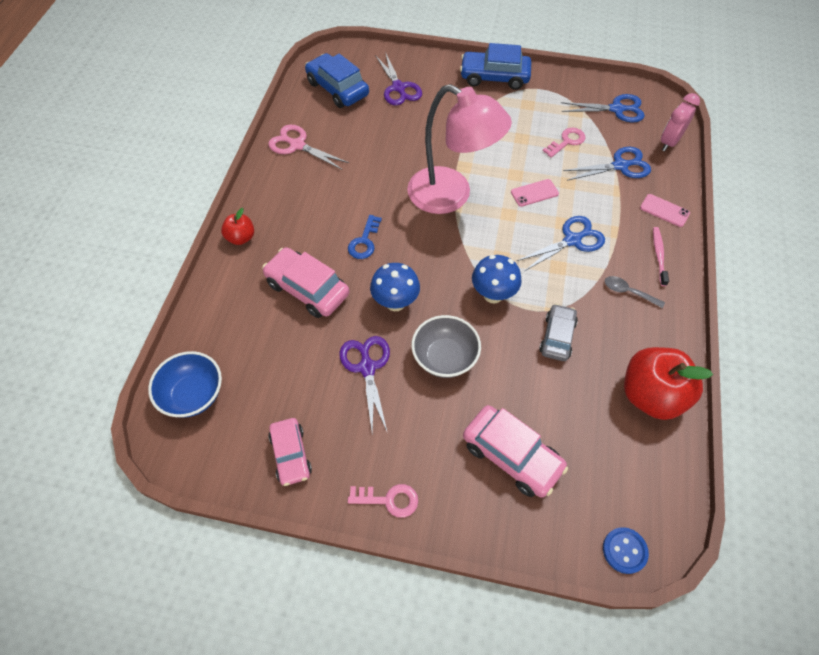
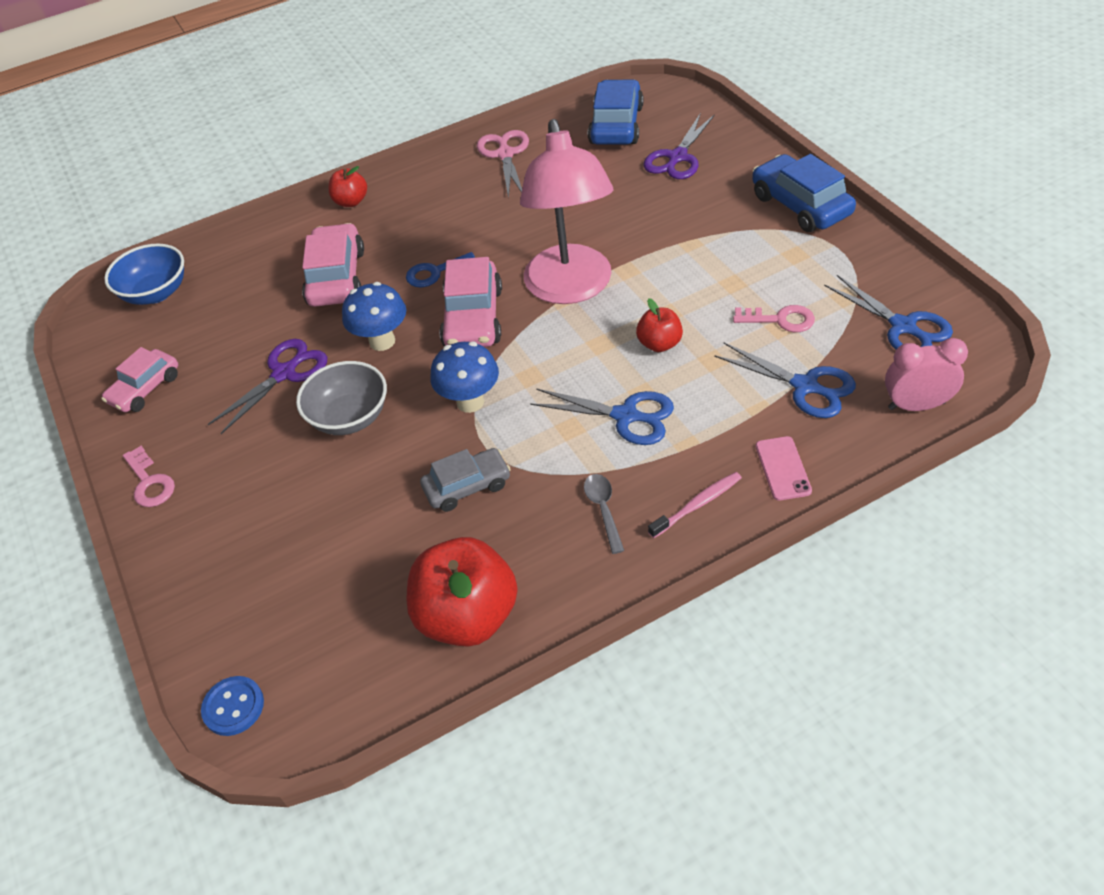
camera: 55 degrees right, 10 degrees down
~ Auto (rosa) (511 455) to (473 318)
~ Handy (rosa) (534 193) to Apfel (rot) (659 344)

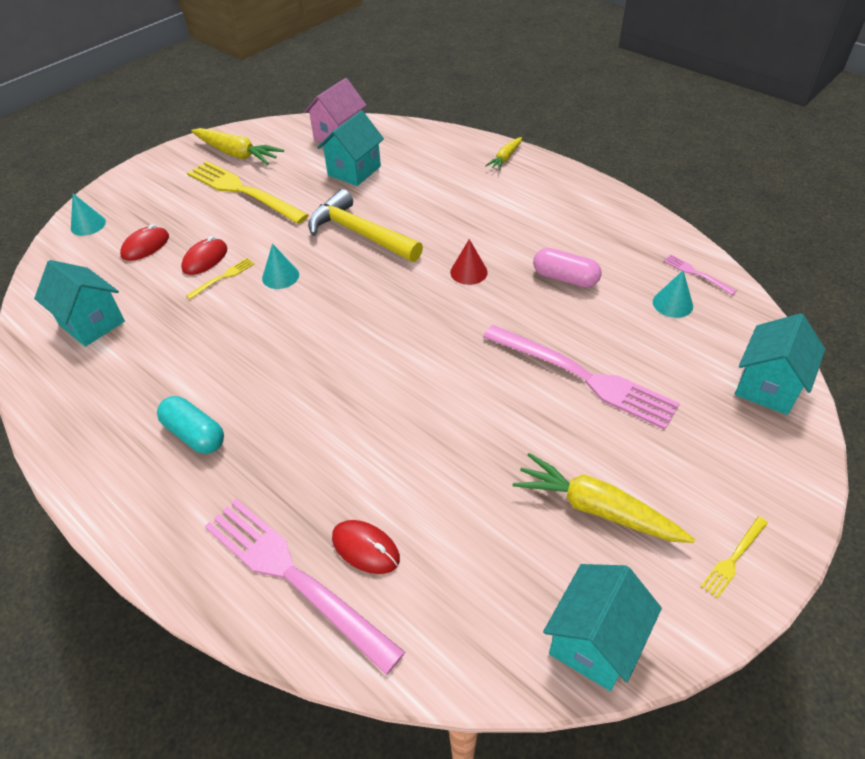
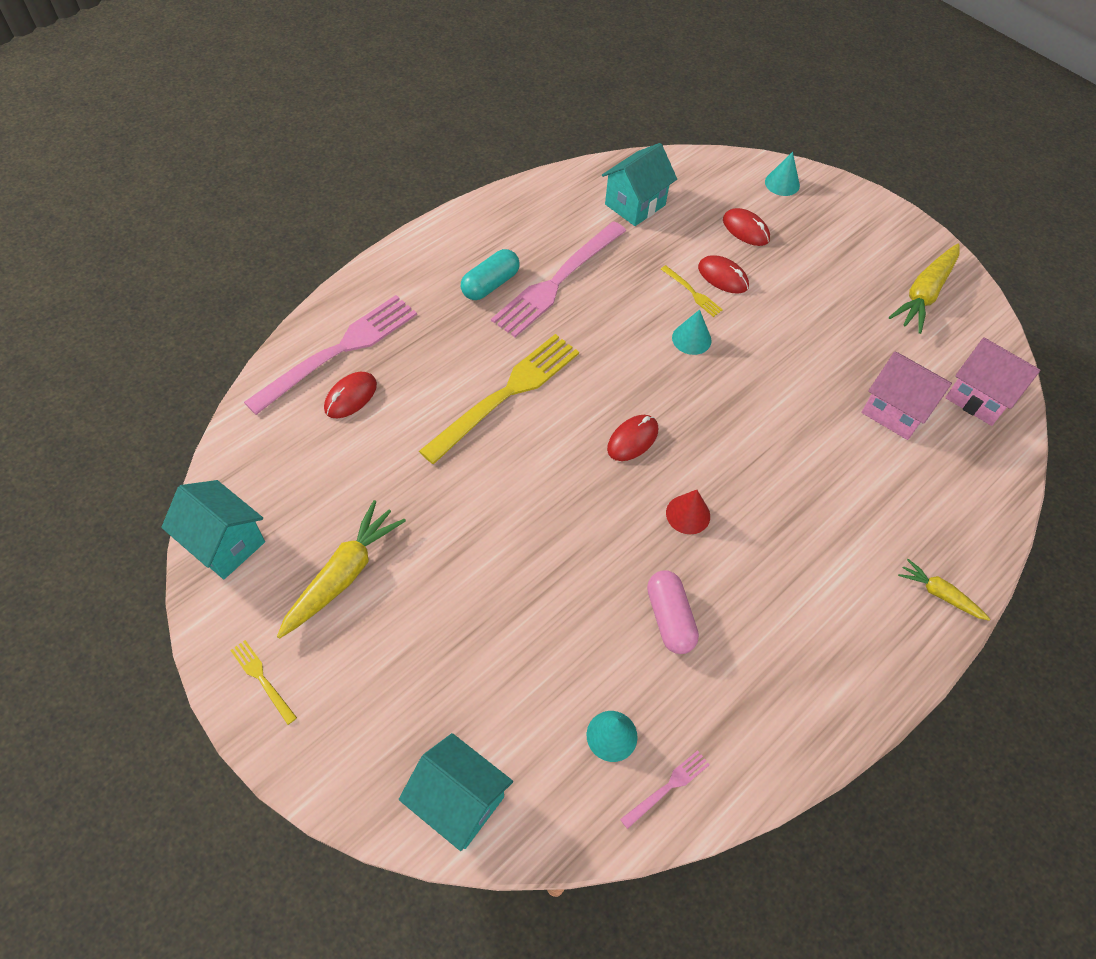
camera: 90 degrees right, 10 degrees up
~ Gabel (gelb) (243 191) to (506 394)
- Hammer (gelb) (360 233)
~ Haus (türkis) (354 171) to Haus (rosa) (895 411)
~ Gabel (rosa) (583 377) to (557 281)
~ Kapsel (rosa) (565 278) = (669 618) 45 degrees counterclockwise
+ Computermaus (rot) (632 439)

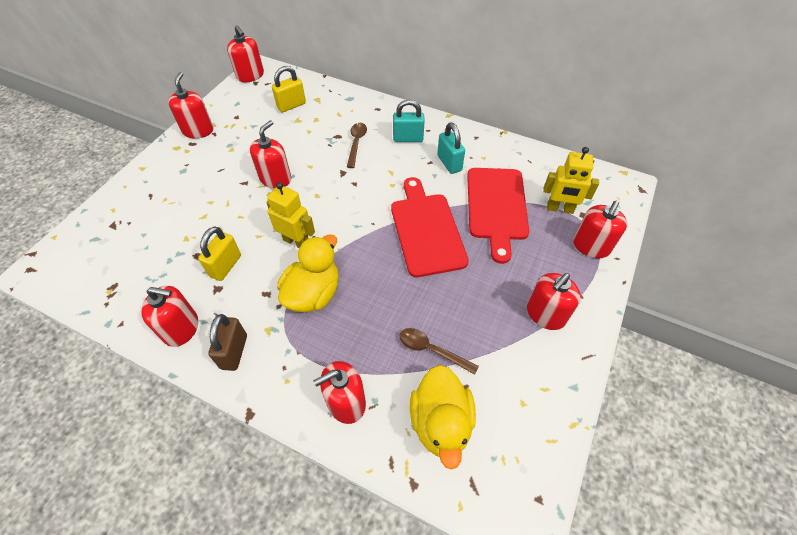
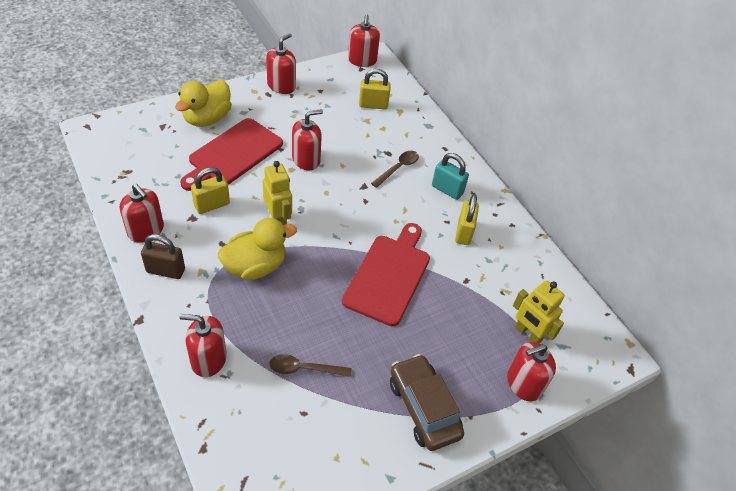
camera: 30 degrees right, 5 degrees down
~ Vorhängeschloss (braun) (234 352) = (165 271) 60 degrees clockwise
~ Löffel (braun) (432 350) = (304 369) 60 degrees counterclockwise
~ Ente (gelb) (441 422) to (207 118)
~ Vorhängeschloss (türkis) (449 163) to Vorhängeschloss (gelb) (464 233)
~ Schneidebrett (rot) (496 207) to (233 154)
~ Seifenspender (rot) (545 314) to Auto (braun) (423 408)

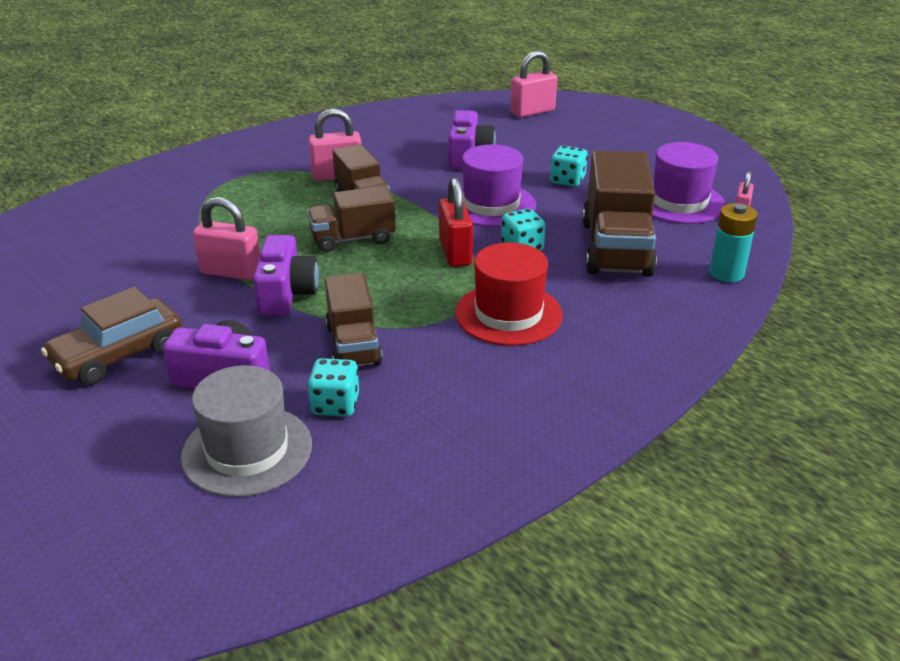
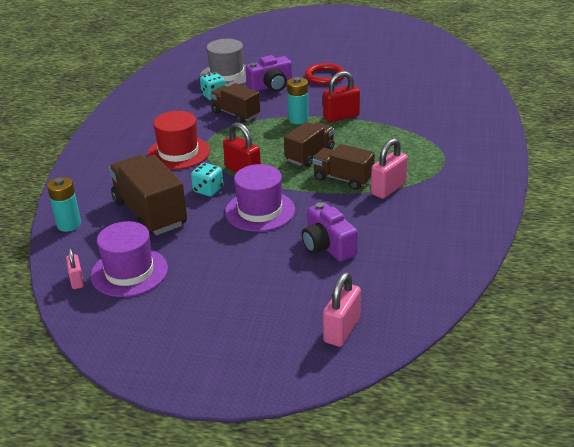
camera: 145 degrees right, 0 degrees up
~ Auto (braun) (118 355) to Ring (rot) (325 76)
~ Vorhängeschloss (rosa) (231 272) to Vorhängeschloss (rot) (341 116)
~ Kamera (lila) (286 294) to Batterie (türkis) (298 119)
- Spielwürfel (türkis) (567 180)

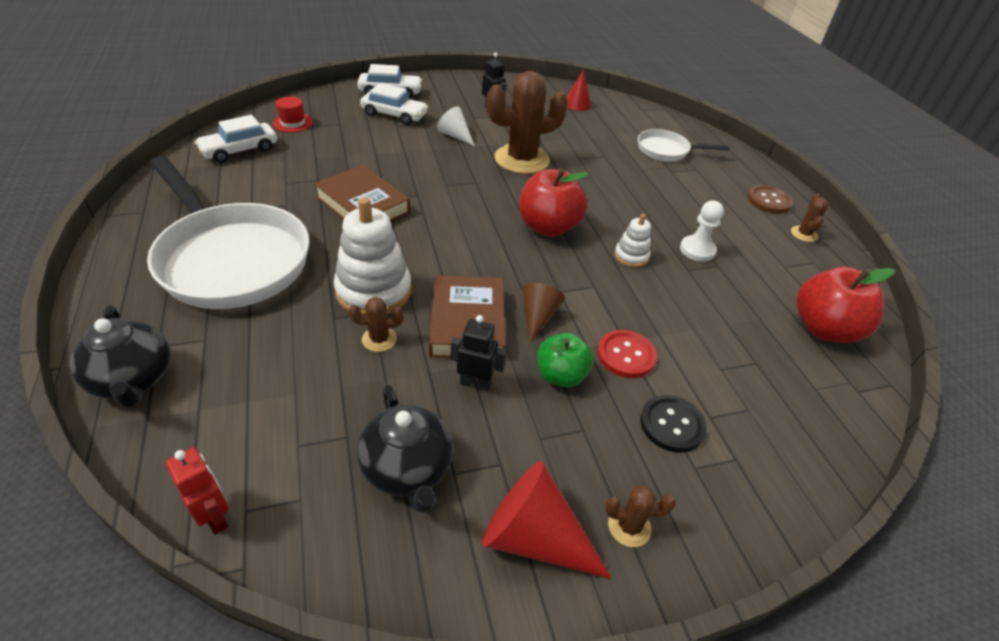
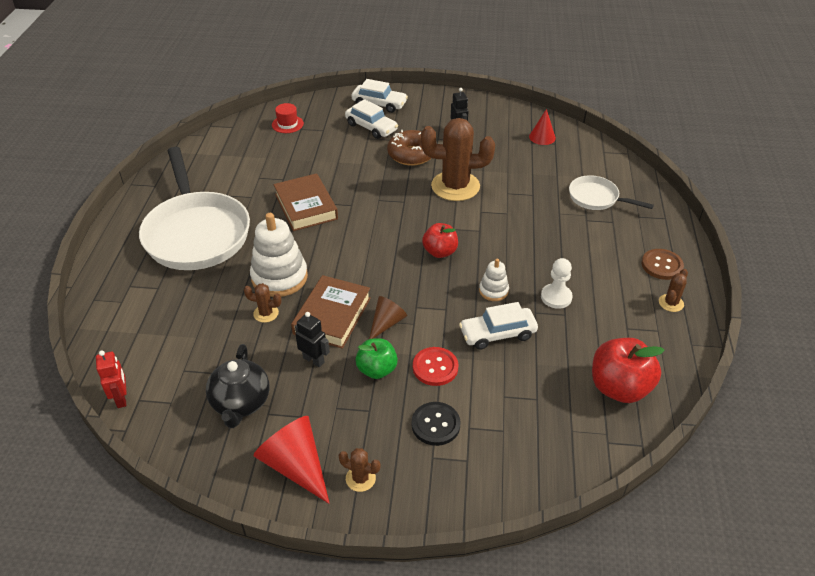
camera: 25 degrees right, 0 degrees up
- Teekanne (schwarz) (133 380)
~ Auto (weiß) (239 150) to (497 334)
~ Kegel (weiß) (455 135) to Donut (braun) (411 154)
~ Apfel (rot) (548 227) = (440 252) x0.64

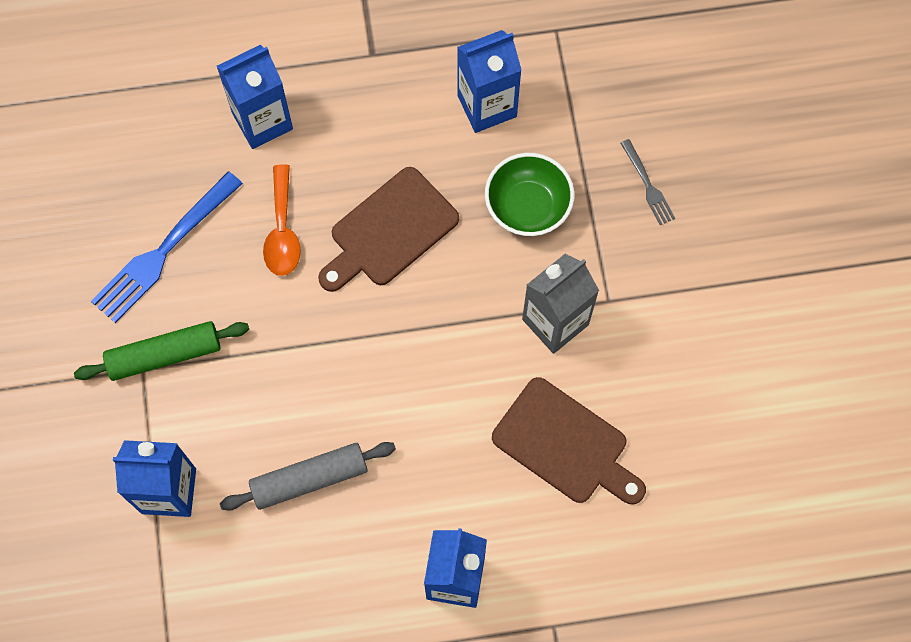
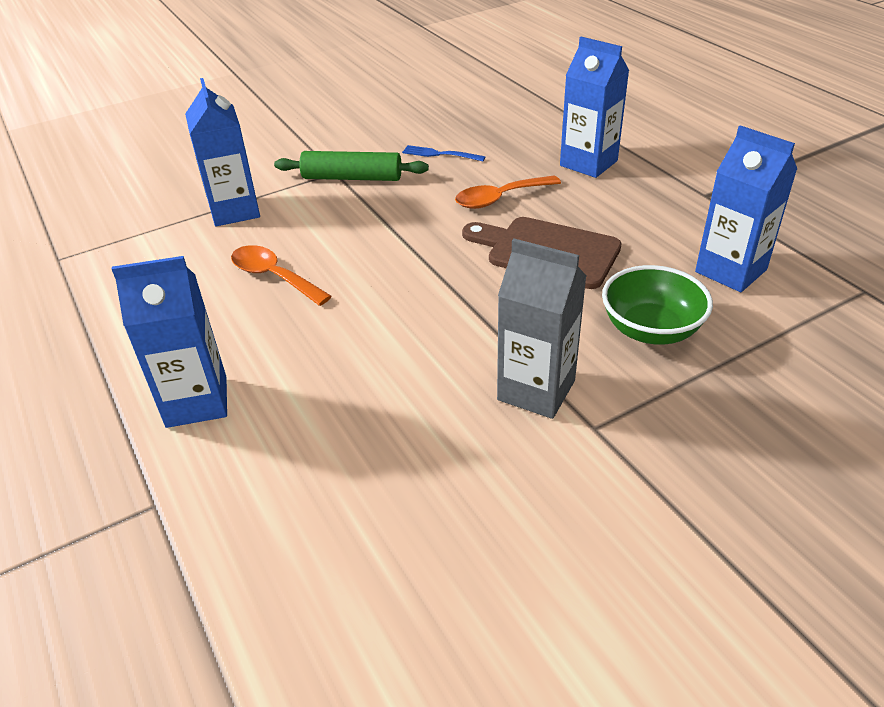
camera: 70 degrees right, 30 degrees down
~ Nudelholz (grün) (165 355) = (352 178) 45 degrees counterclockwise
~ Gabel (blau) (164 251) = (440 154) x0.51
~ Nudelholz (grau) (309 479) to Löffel (orange) (273 276)
- Schneidebrett (braun) (565 444)
- Gabel (grau) (647 185)

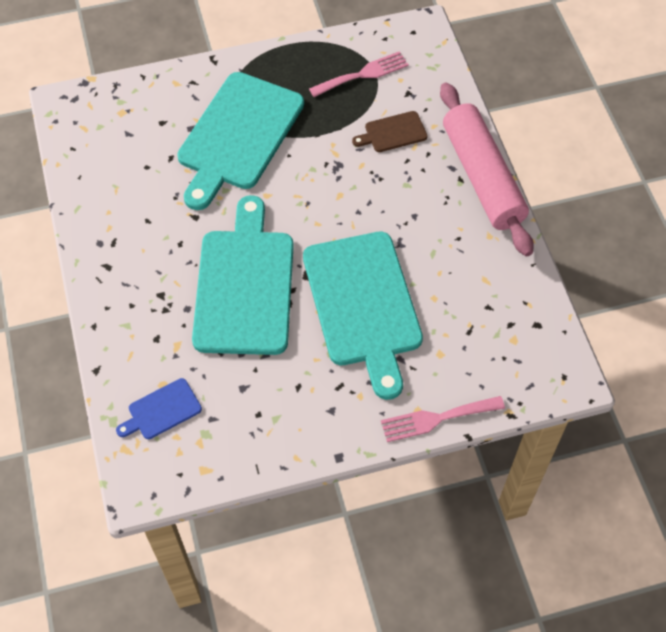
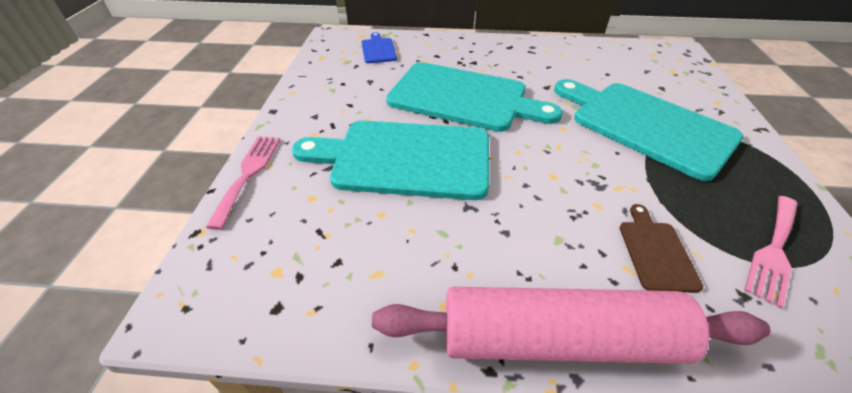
camera: 110 degrees right, 15 degrees down
~ Gabel (rosa) (363 74) = (774 250) 45 degrees clockwise

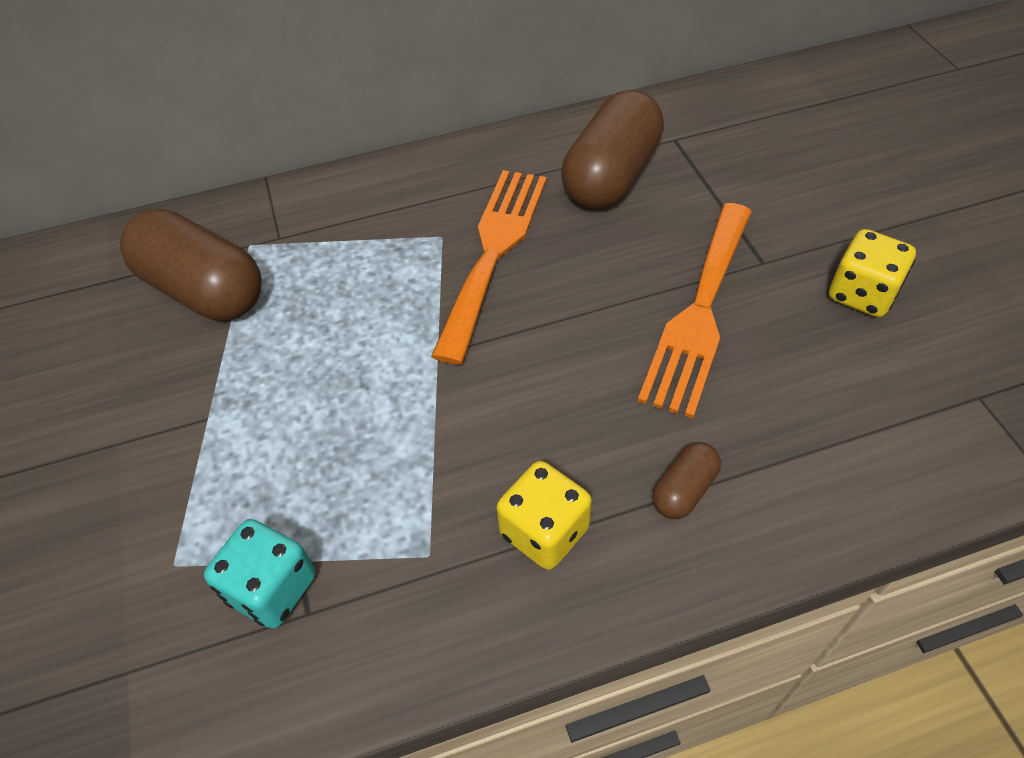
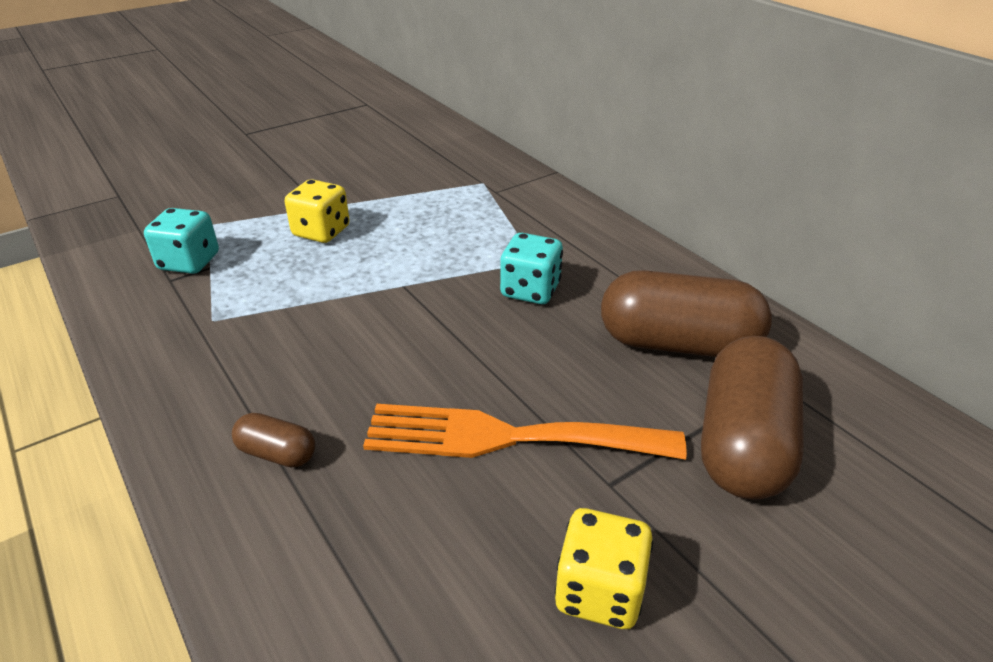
camera: 70 degrees right, 15 degrees down
~ Kapsel (braun) (204 290) to (743 444)
~ Gabel (orange) (493 251) to Spielwürfel (türkis) (530 290)
~ Spielwürfel (gelb) (544 531) to (321 232)

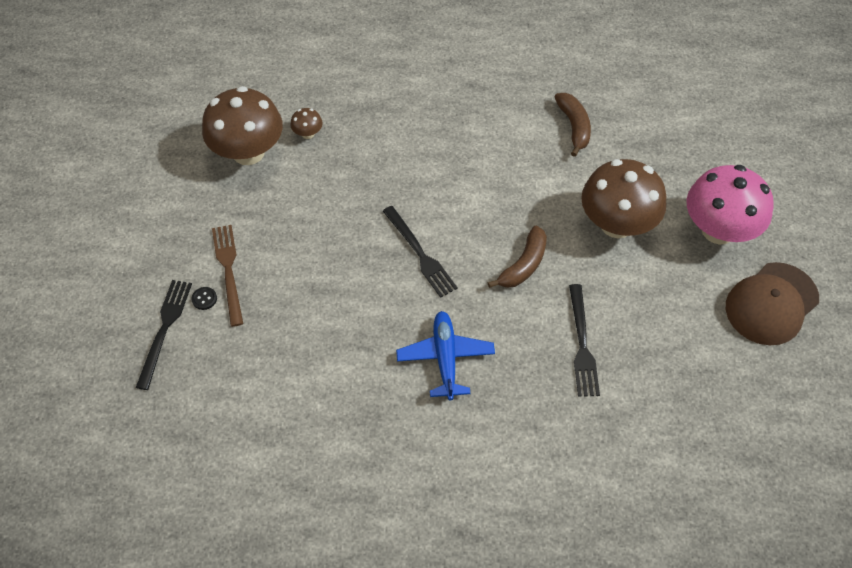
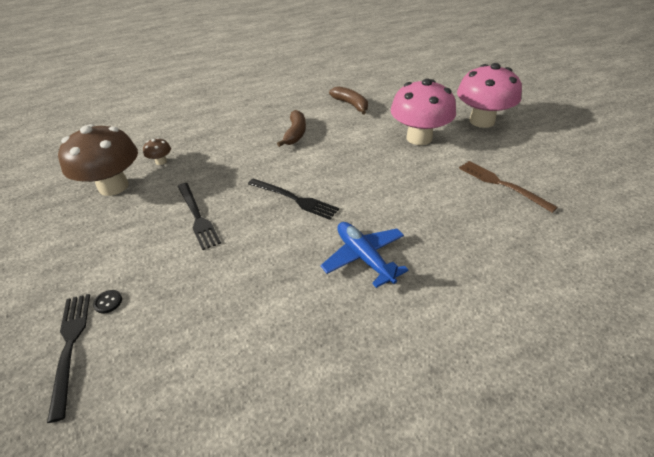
camera: 25 degrees left, 15 degrees down
~ Gabel (braun) (228 270) to (502 184)
~ Banane (braun) (523 265) to (295 133)
~ Gabel (schwarz) (582 344) to (197 216)
~ Pilz (braun) (616 224) to Pilz (rosa) (419 138)
- Kappe (braun) (771 304)

